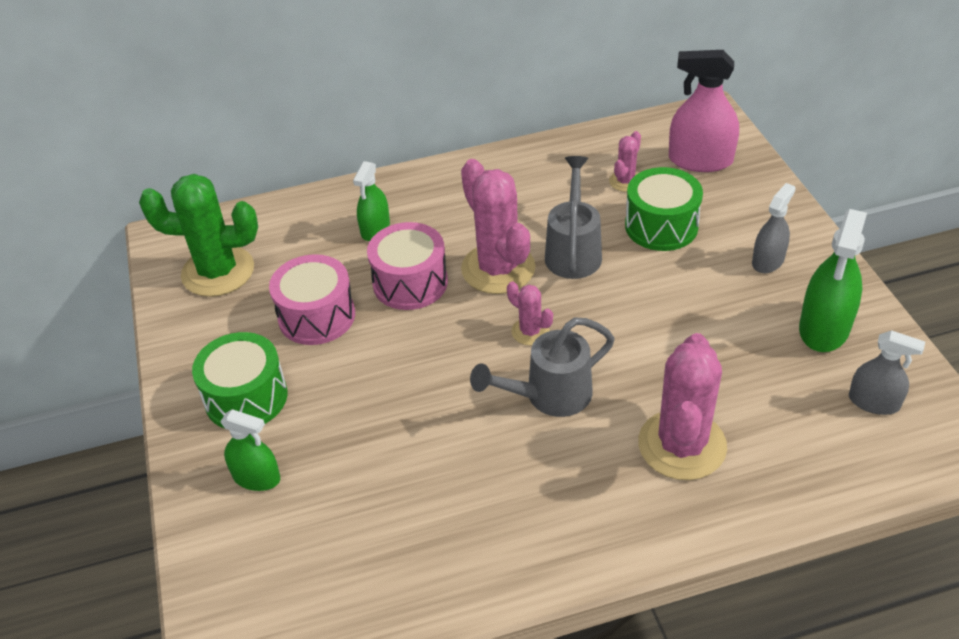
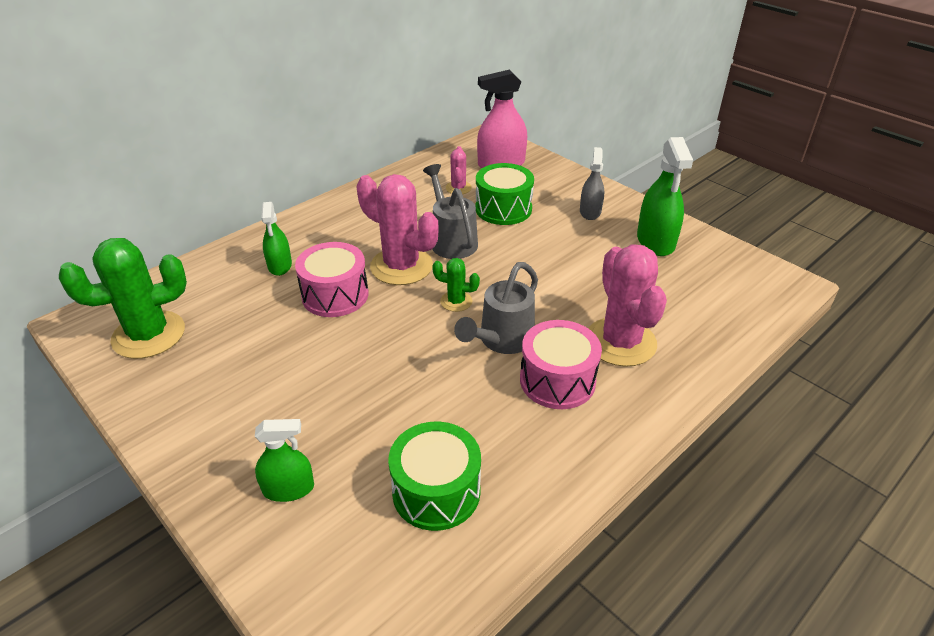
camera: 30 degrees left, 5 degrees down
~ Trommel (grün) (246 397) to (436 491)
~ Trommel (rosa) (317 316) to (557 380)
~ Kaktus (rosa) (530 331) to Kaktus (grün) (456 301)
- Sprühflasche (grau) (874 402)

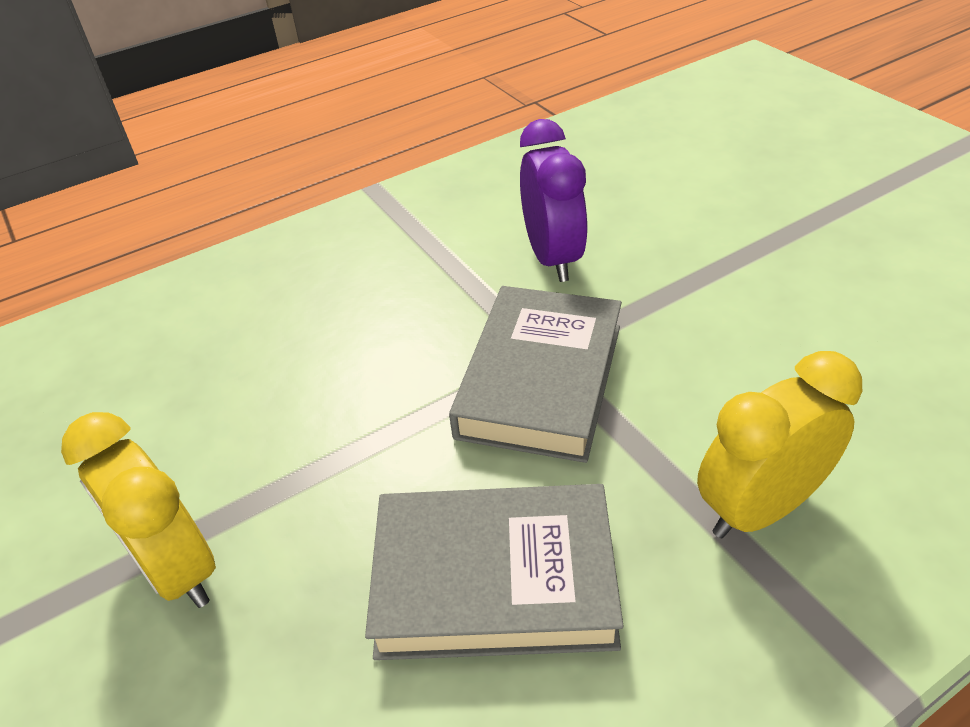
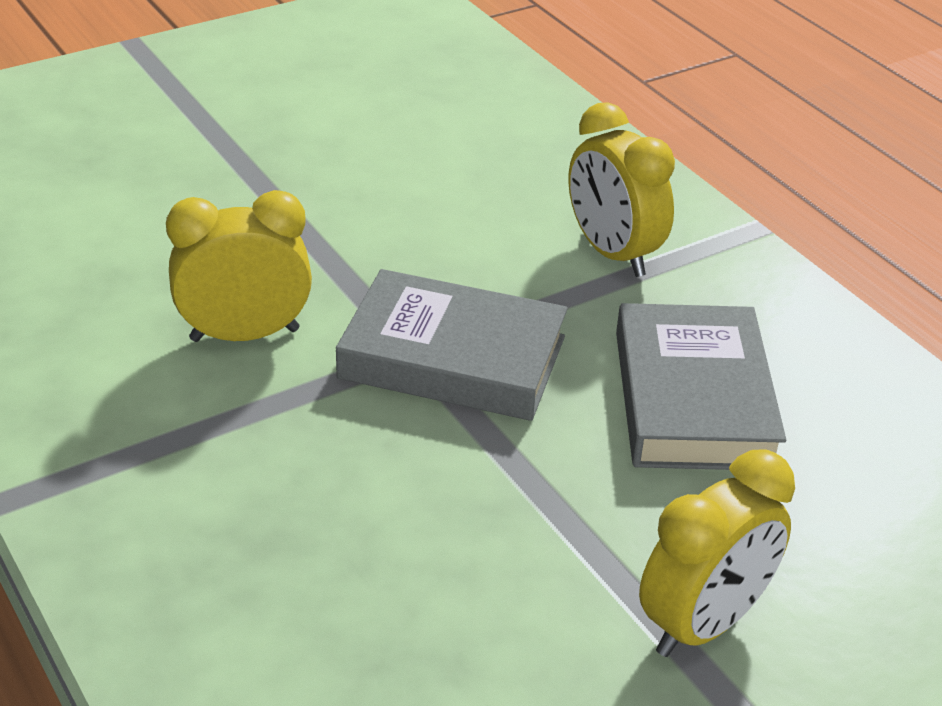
camera: 95 degrees left, 5 degrees down
~ Wecker (lila) (553 258) to Wecker (gelb) (245 335)

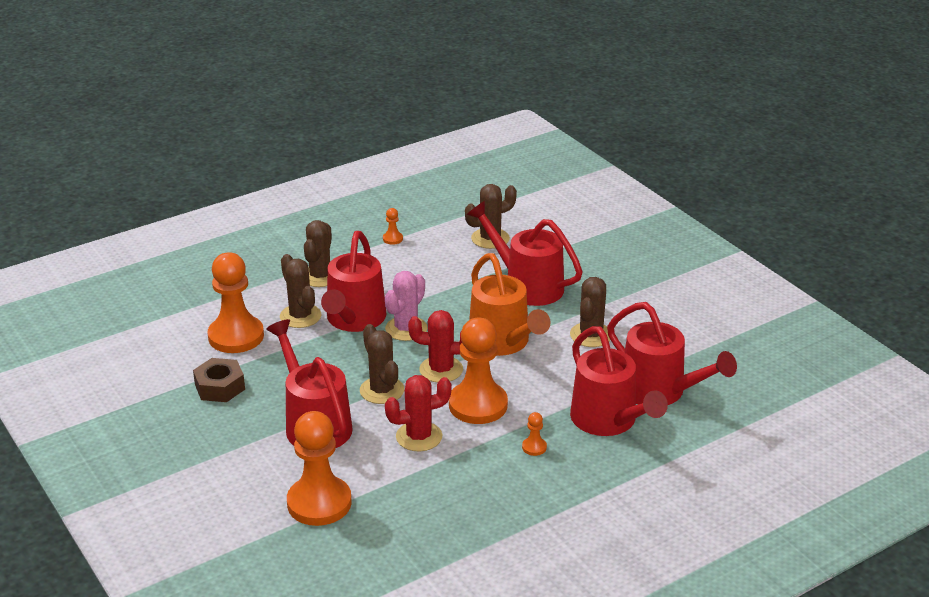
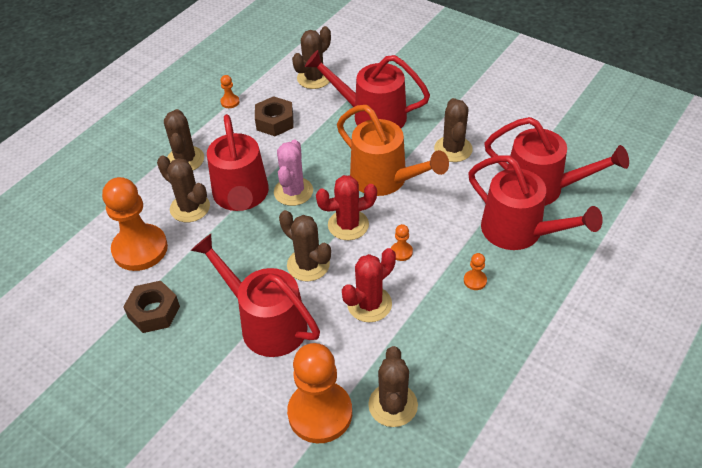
camera: 20 degrees left, 15 degrees up
~ Bauer (orange) (478 405) = (401 252) x0.40
+ Sechskantmutter (braun) (275 122)
+ Kaktus (braun) (393 405)

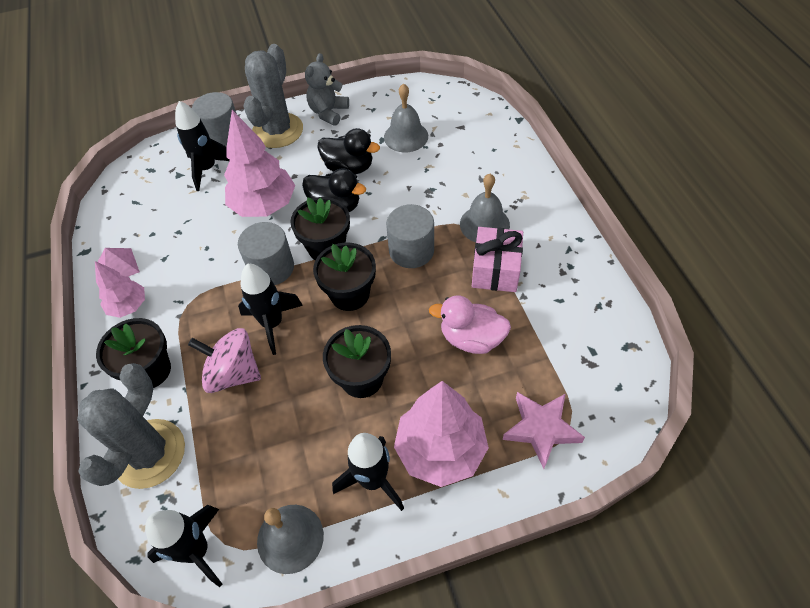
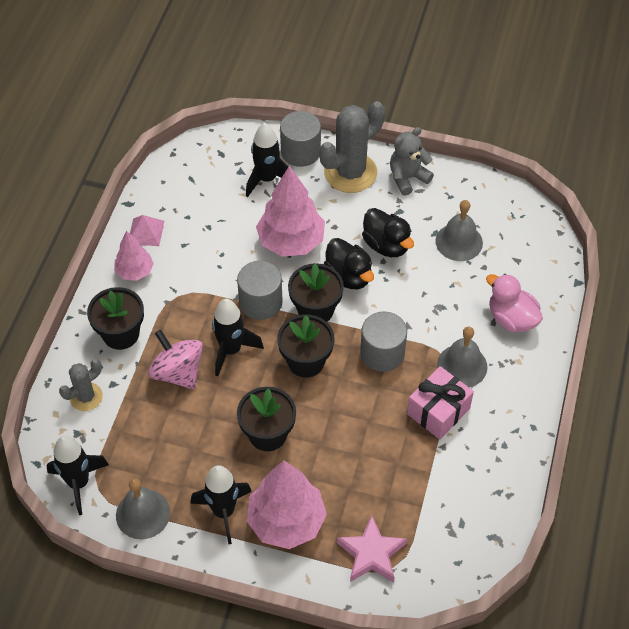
camera: 30 degrees right, 0 degrees up
~ Kaktus (grau) (149 453) = (86 397) x0.55
~ Ente (rosa) (471 338) to (511 319)

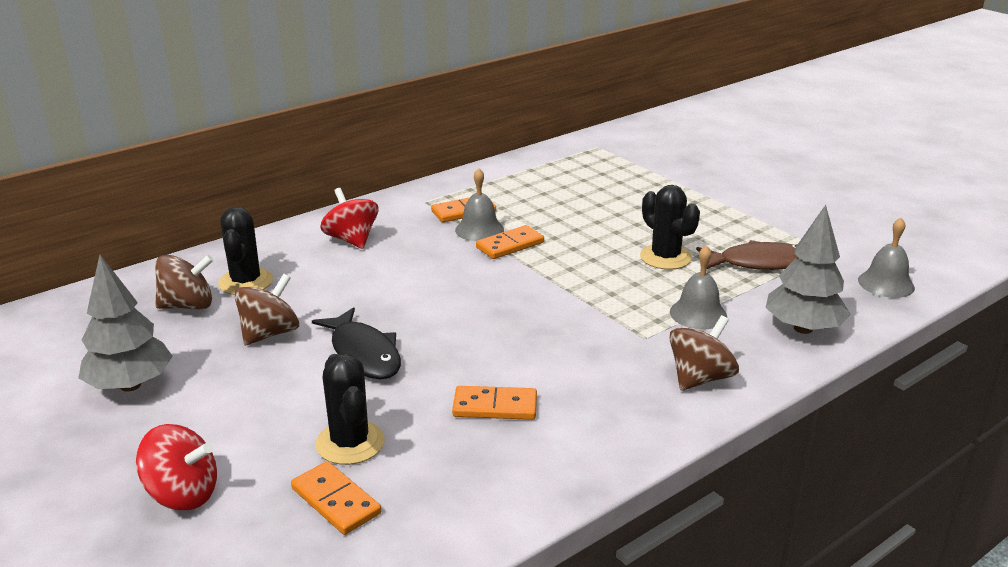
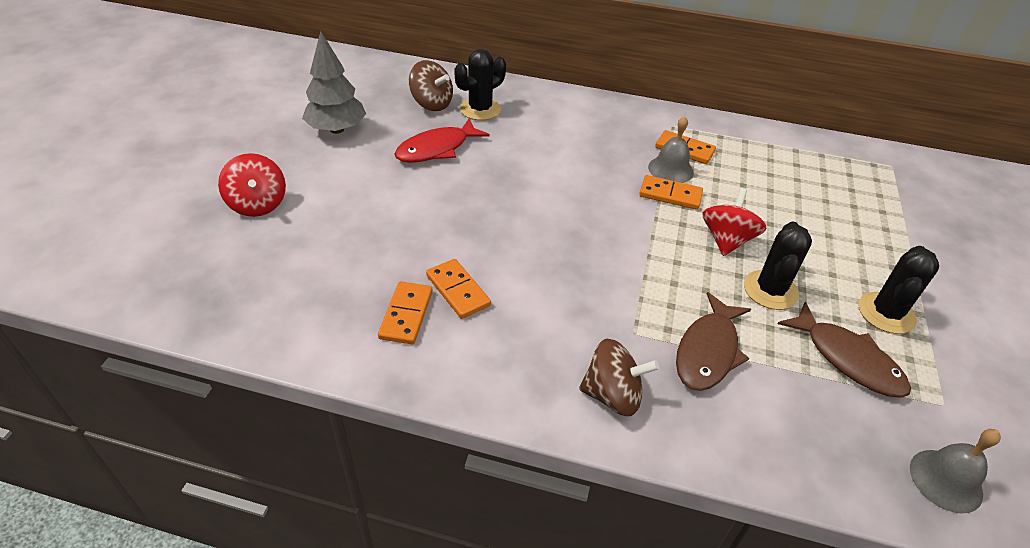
camera: 50 degrees right, 15 degrees up
~ Kreisel (braun) (270 333) to Fisch (rot) (437 149)
~ Dominostein (orange) (335 501) to (406 315)
- Fisch (schwarz) (364 353)
~ Kaktus (schwarz) (350 443) to (886 313)
~ Kreisel (rot) (351 240) to (726 240)
~ Glocke (grau) (698 314) to Fisch (braun) (708 351)
- Baum (grau) (803 328)

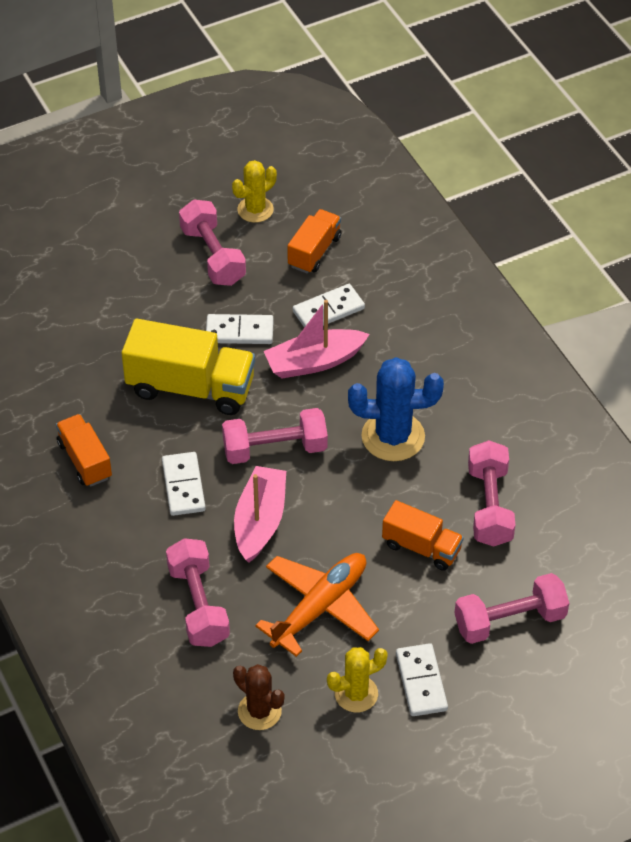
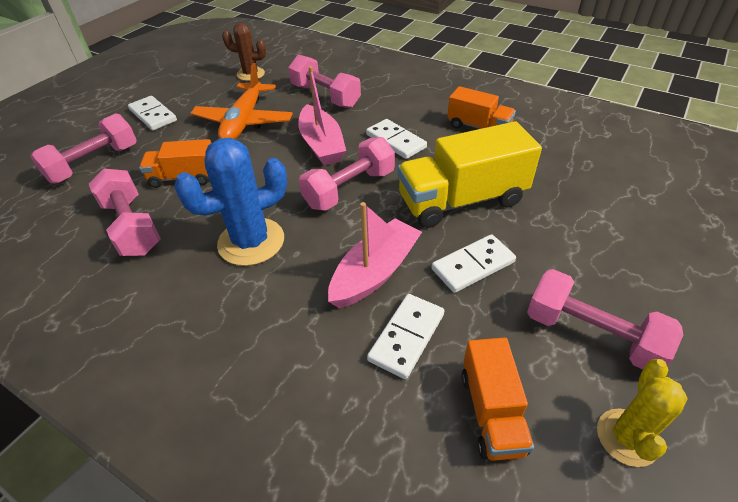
camera: 150 degrees right, 5 degrees down
- Kaktus (gelb) (356 694)

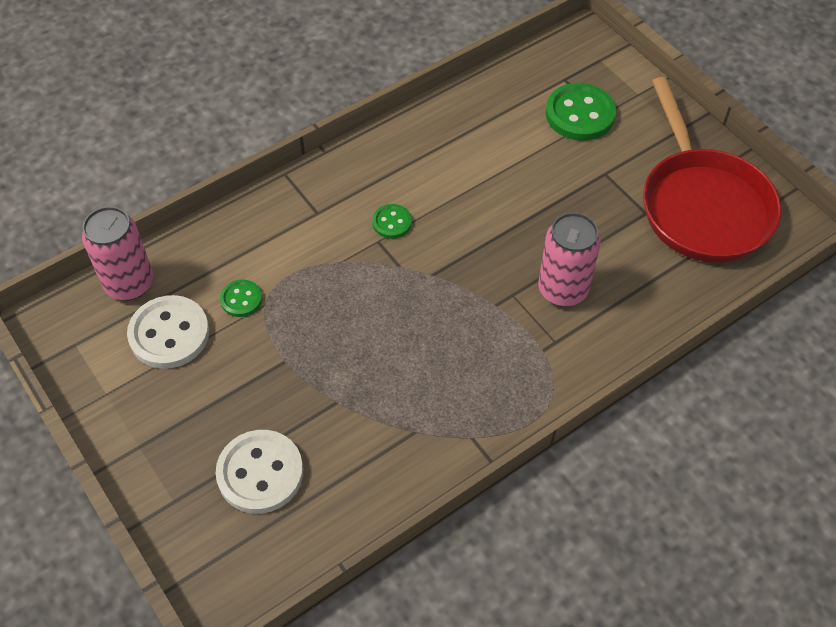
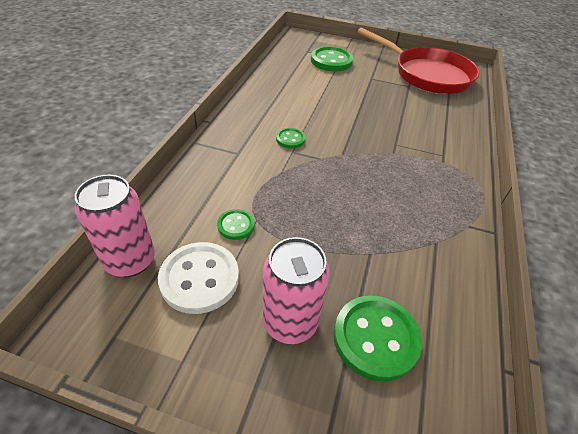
camera: 40 degrees left, 10 degrees down
~ Knopf (weiß) (260 473) to Knopf (grün) (375 338)
~ Dose (rosa) (563 290) to (290 322)

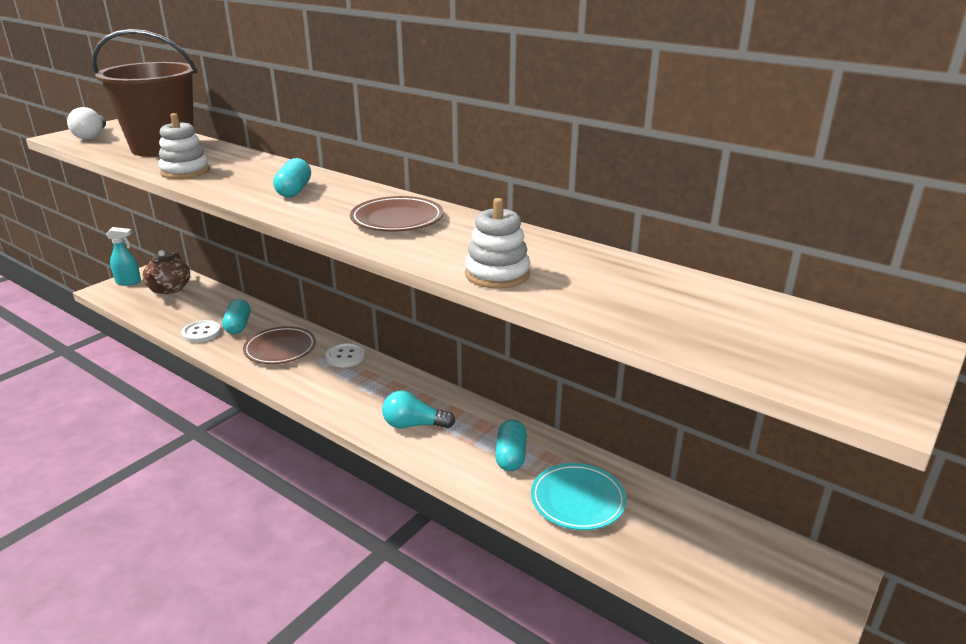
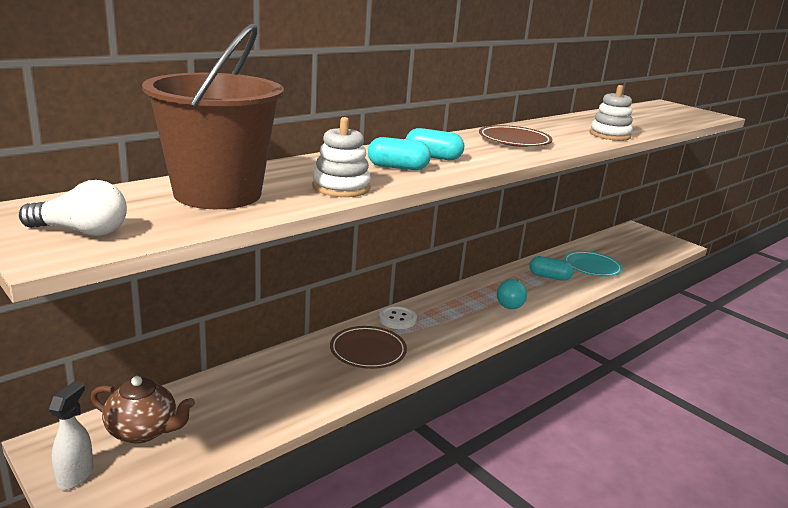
camera: 80 degrees left, 5 degrees down
~ Sprühflasche (türkis) (129 282) to Sprühflasche (weiß) (76 475)
- Knopf (weiß) (201 333)
~ Kapsel (türkis) (238 326) to (397 167)

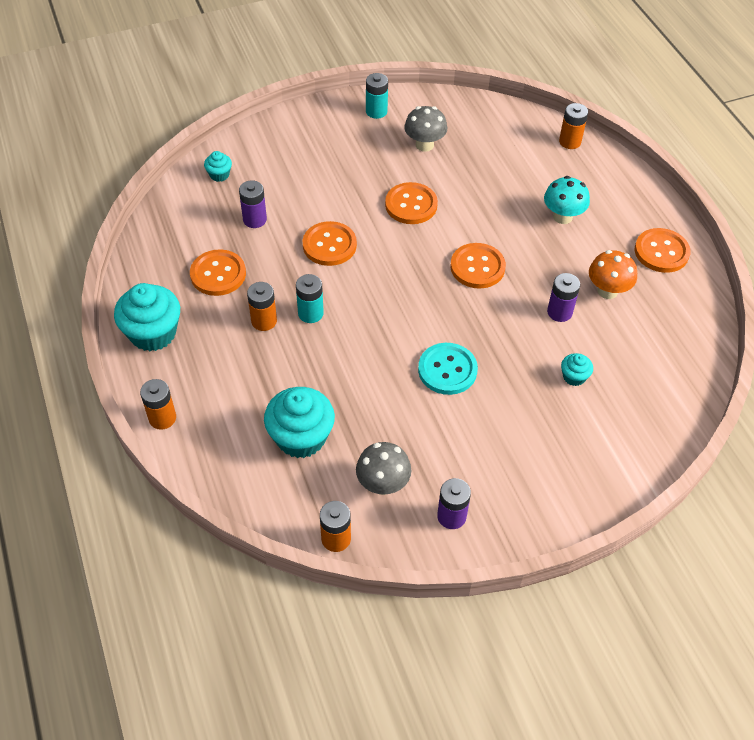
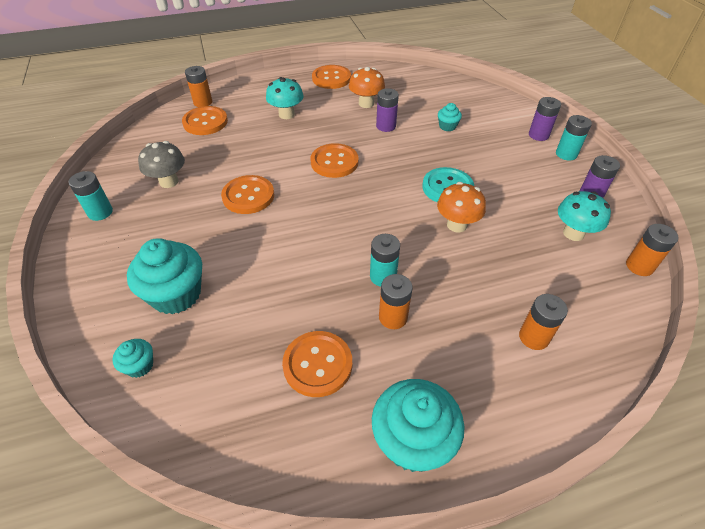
camera: 85 degrees left, 5 degrees down
~ Batterie (orange) (162 418) to (533 337)
~ Batterie (lila) (255 219) to (538 135)
~ Muffin (türkis) (301 437) to (176 294)
~ Knopf (orange) (329 245) to (205 122)
~ Pilz (grau) (383 484) to Pilz (türkis) (573 233)
+ Pilz (orange) (456 225)
+ Batterie (türkis) (566 154)

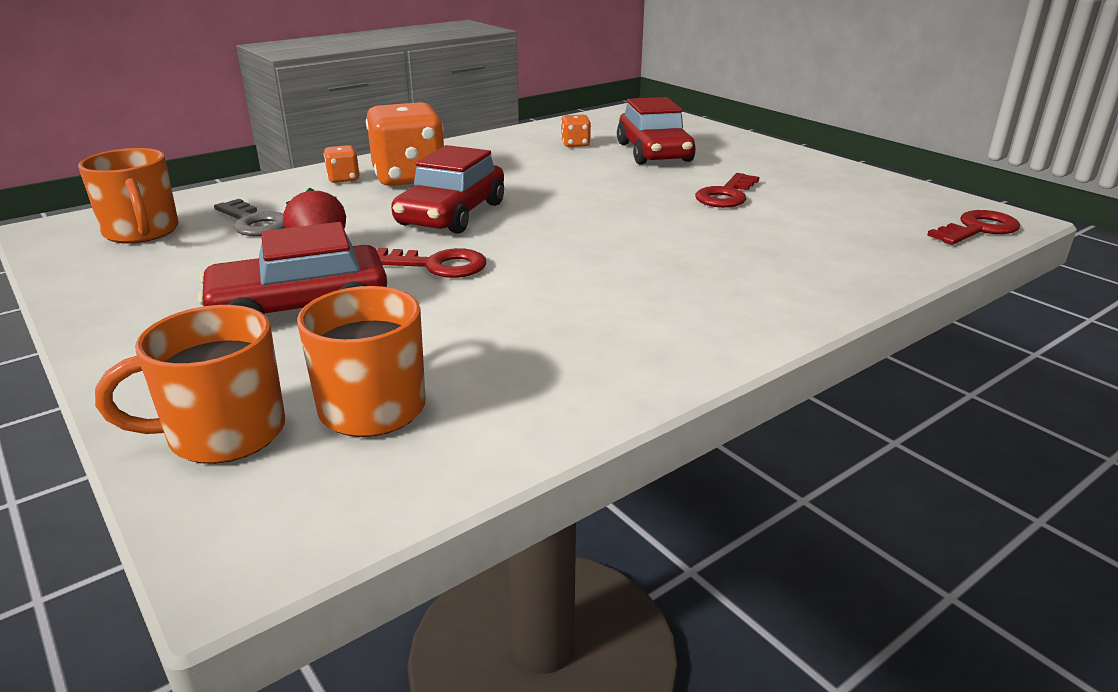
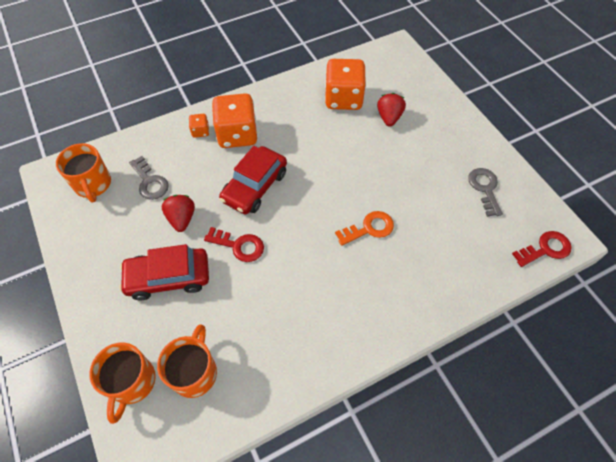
camera: 10 degrees right, 30 degrees up
~ Tasse (orange) (224 434) = (132 382) 75 degrees counterclockwise
~ Spielwürfel (orange) (575 144) = (343 99) x2.22
~ Auto (rot) (654 152) to Erdbeere (rot) (389 117)
- Schlüssel (rot) (726 195)
+ Schlüssel (orange) (369 228)
+ Schlüssel (grau) (484 188)

